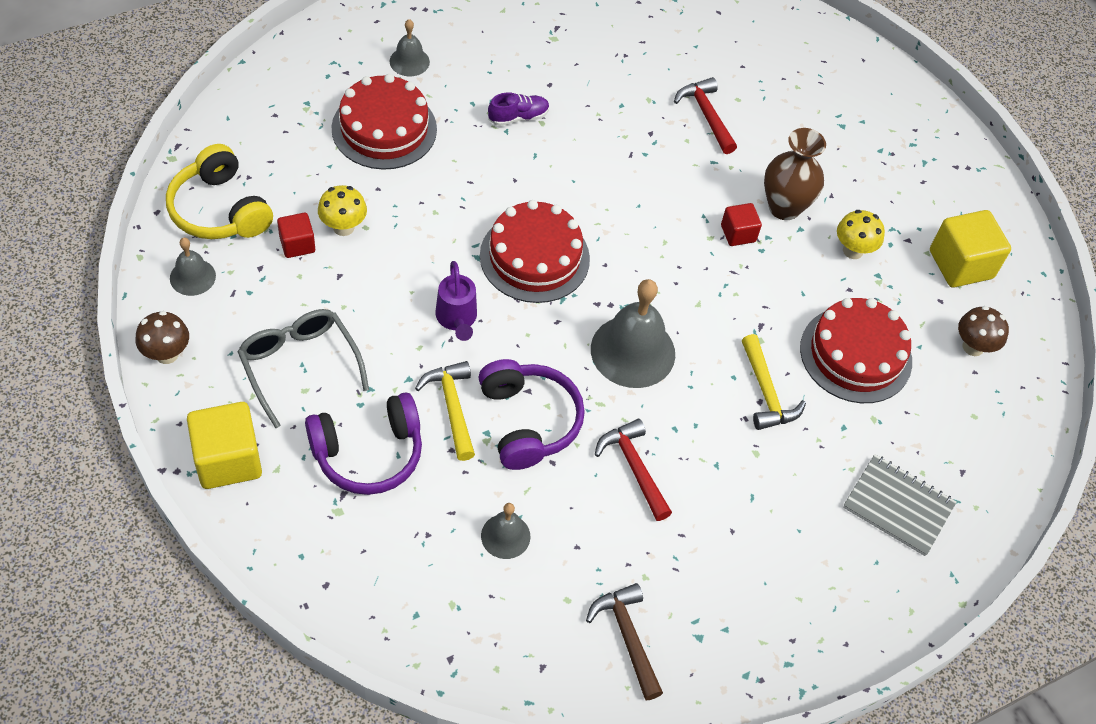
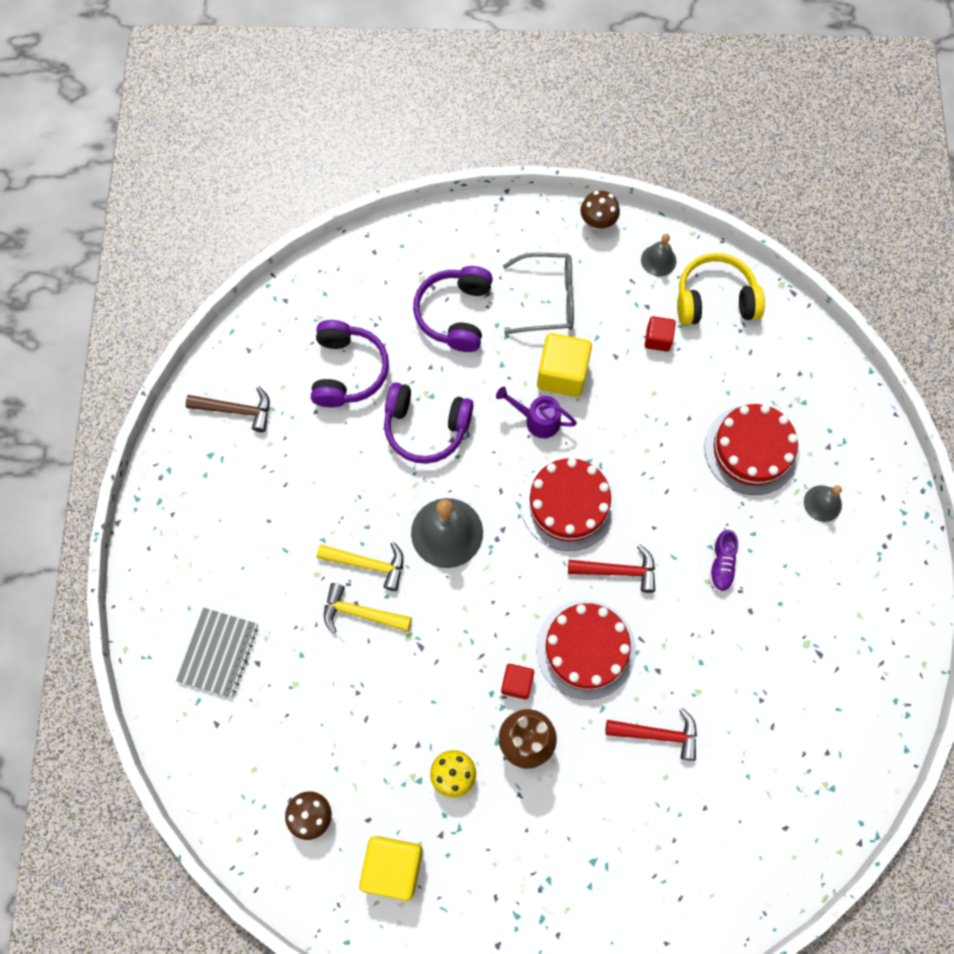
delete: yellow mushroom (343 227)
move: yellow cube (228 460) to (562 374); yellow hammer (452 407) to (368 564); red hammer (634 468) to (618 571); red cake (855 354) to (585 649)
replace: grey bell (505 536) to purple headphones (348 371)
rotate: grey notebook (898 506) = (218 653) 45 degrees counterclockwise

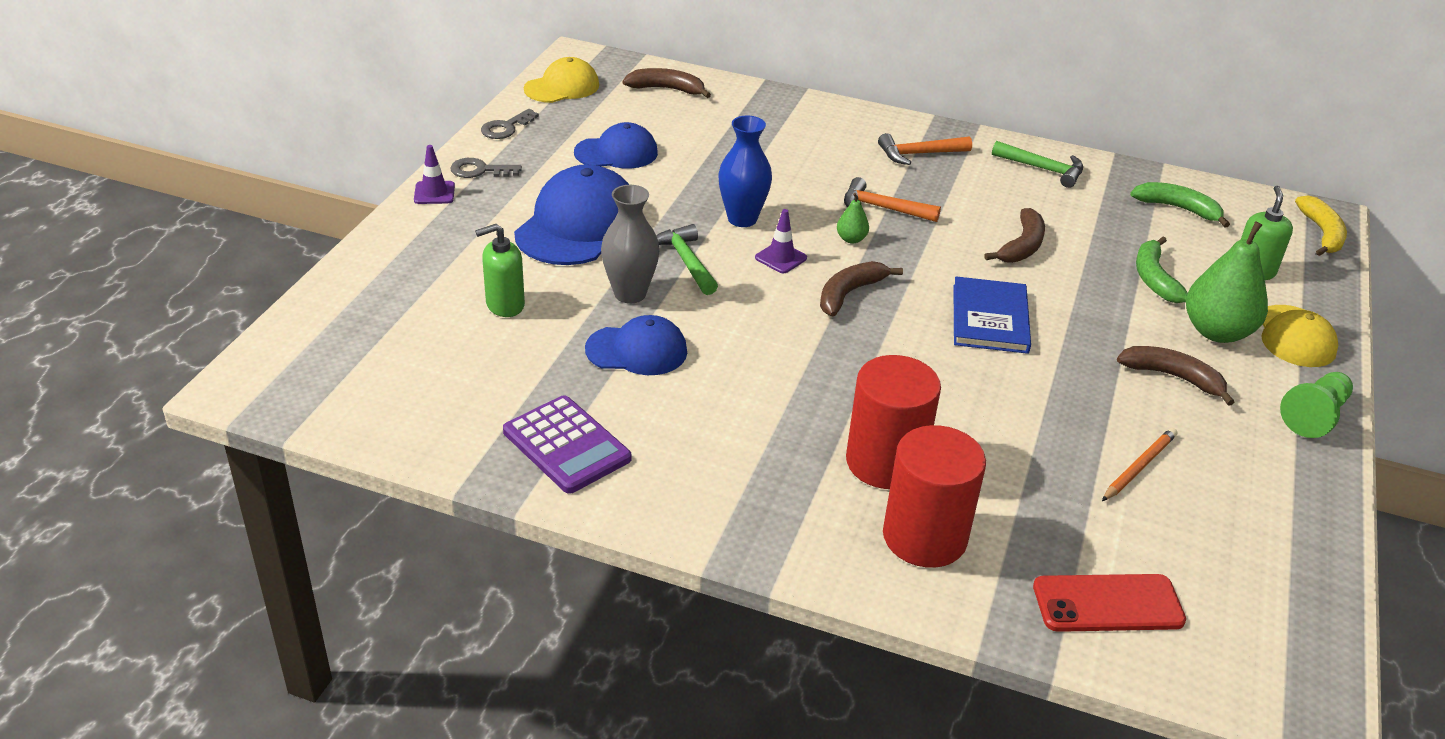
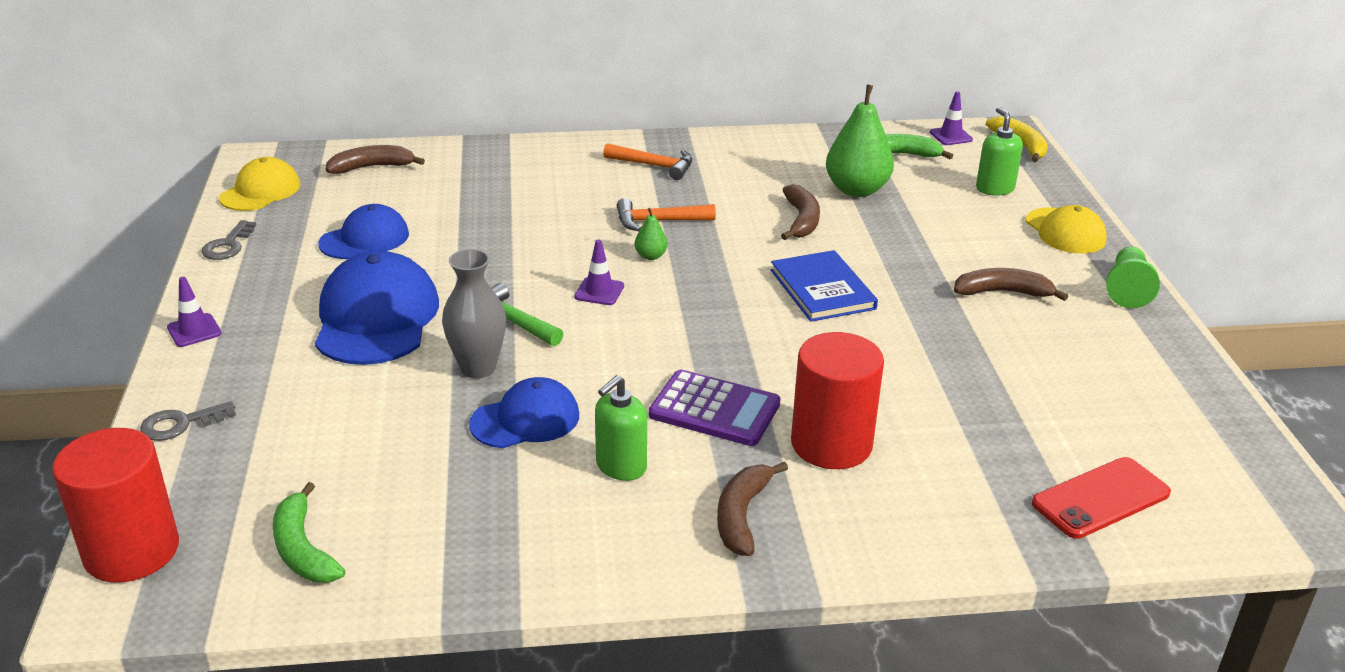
delete: blue vase (742 219); green hammer (1043 169); orange pencil (1139 467)
insert: purple traffic cone (950 136)
move: grey key (480 170) to (181 424); green soap dispenser (505 305) to (621 466); purple calculator (567 445) to (714 409); brown banana (849 294) to (742 516); red cylinder (924 537) to (131 551); green banana (1154 278) to (303 549); green pear (1217 332) to (857 190)
rotate: orange hammer (919 154) = (654 166) 120 degrees counterclockwise

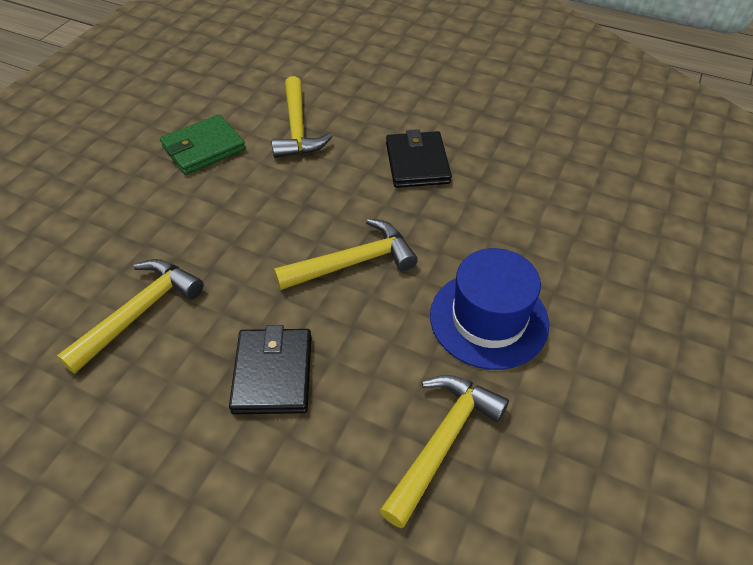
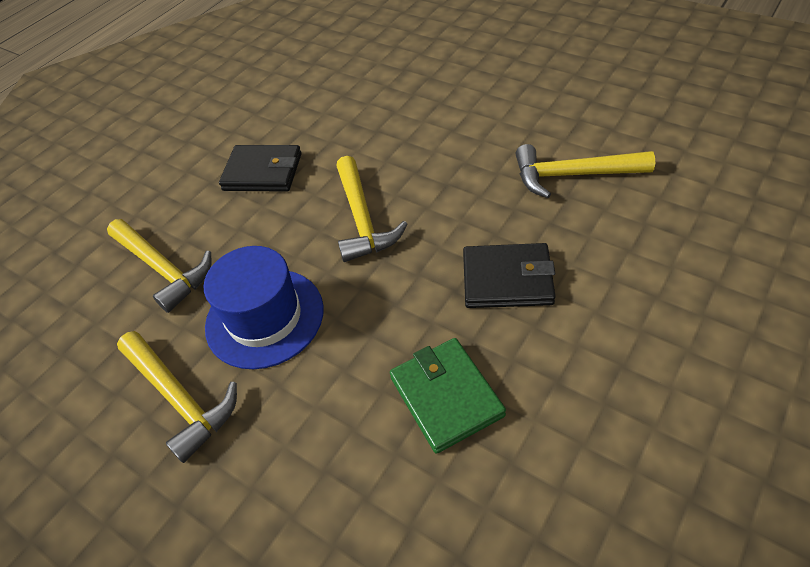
move: yellow hammer (139 312) to (180 398); green wallet (204 148) to (446 396)

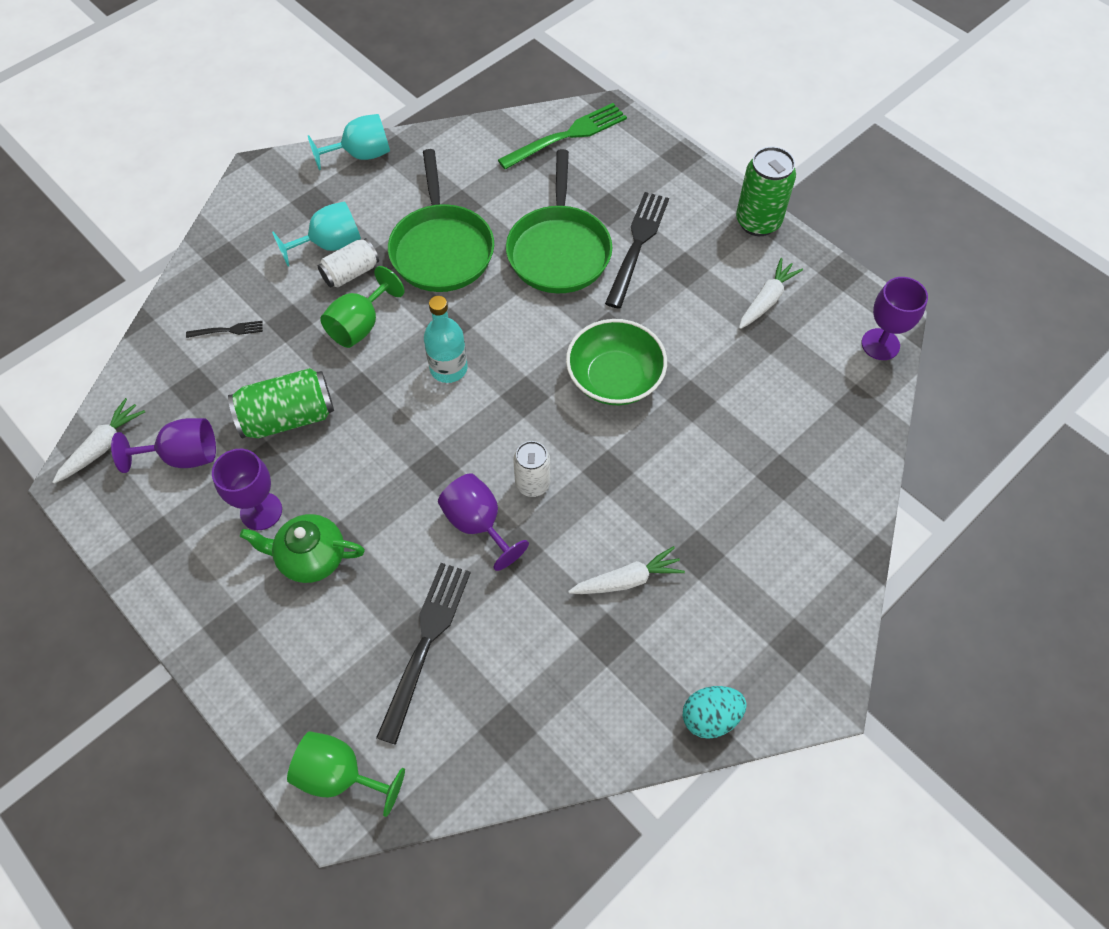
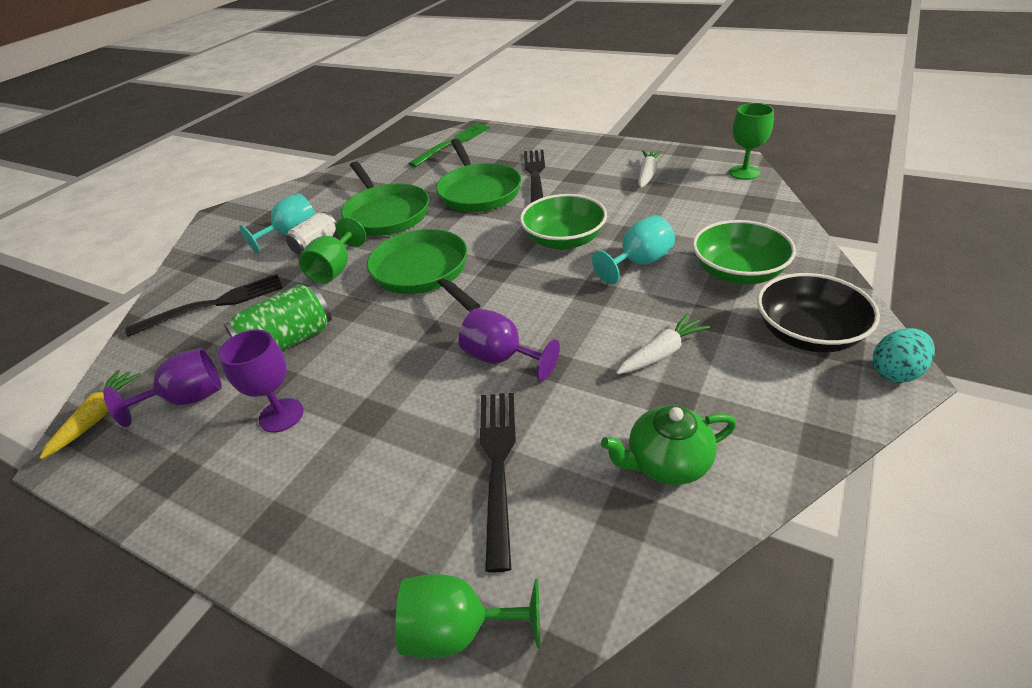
delete: white can (532 484); green can (758 222)
insert: green bowl (738 272); black bowl (807 334)
move: green teapot (311 557) to (667 462); turquoise goblet (361 155) to (639 263); turquoise egg (710 717) to (895 372)
replace: turquoise bottle (448 368) to green pan (423 272)
recolor: white carrot (102 446) to yellow carrot (97 417); purple goblet (880 344) to green goblet (744 172)
resize: black fork (228 330) = (215 304) x2.12

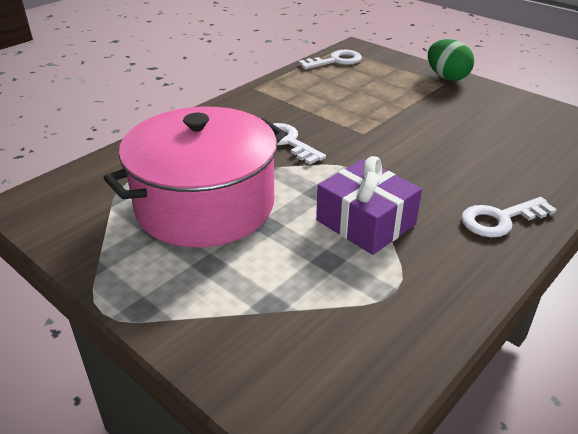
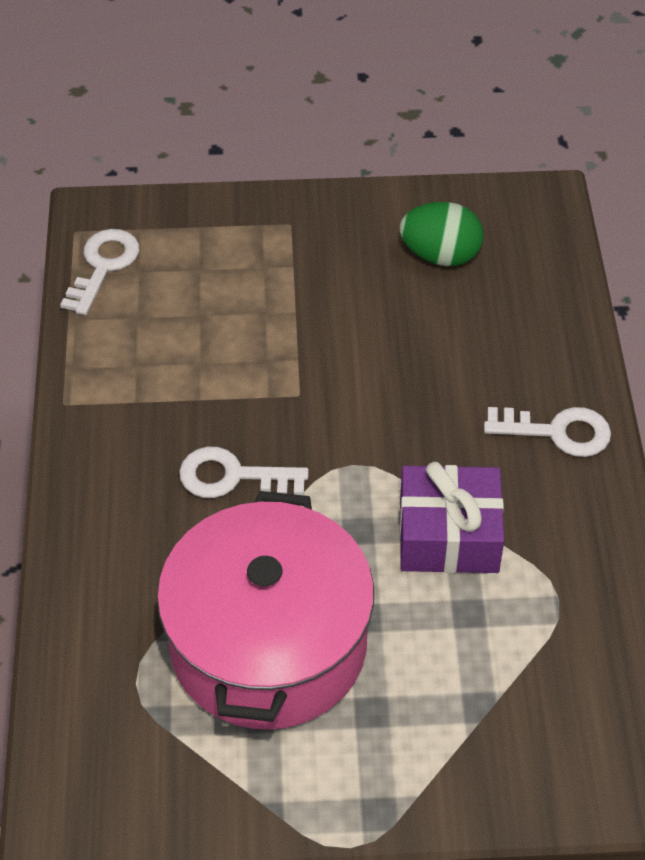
move: green egg (447 77) to (440 255)
rotate: white key (500 219) = (557 432) 105 degrees counterclockwise

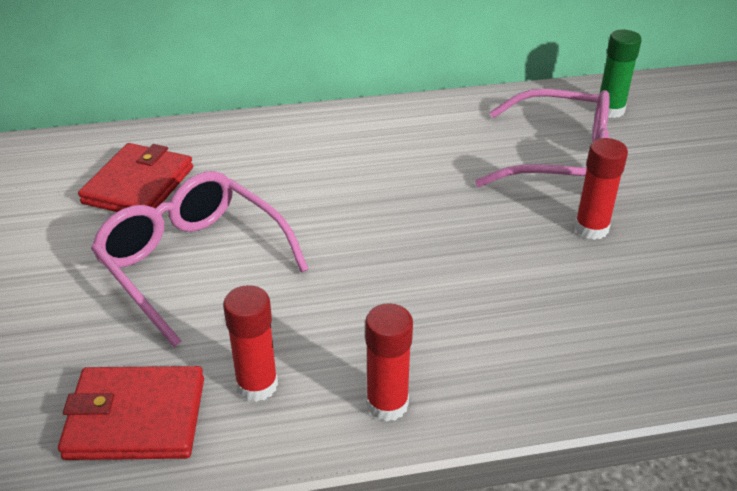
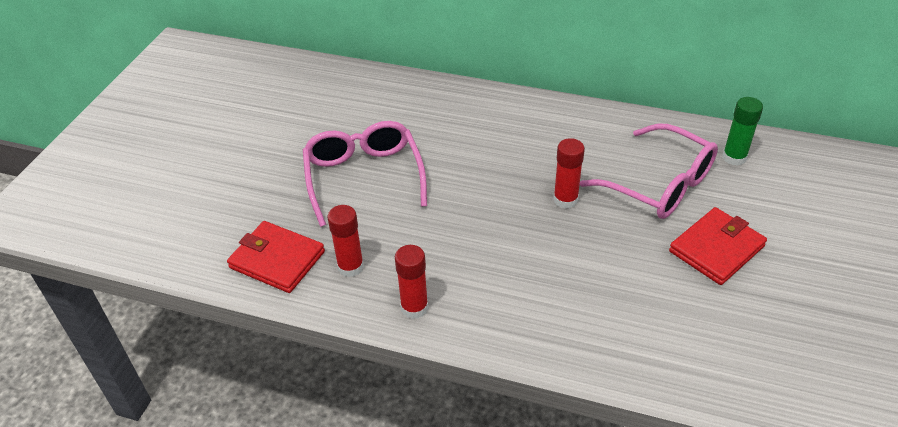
move: red wallet (139 185) to (716 249); red glue stick (591 228) to (565 200)

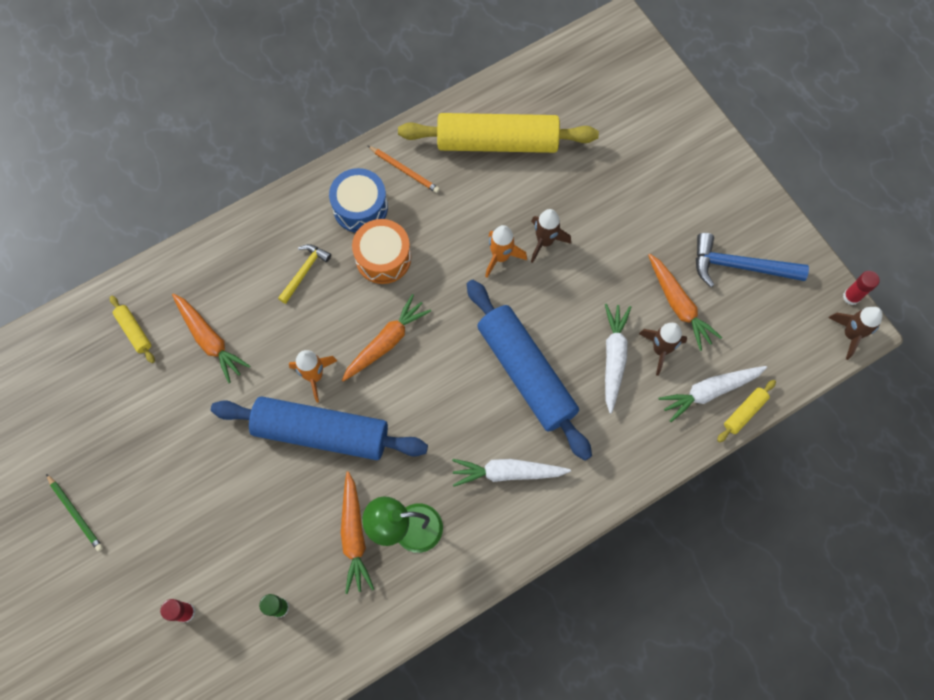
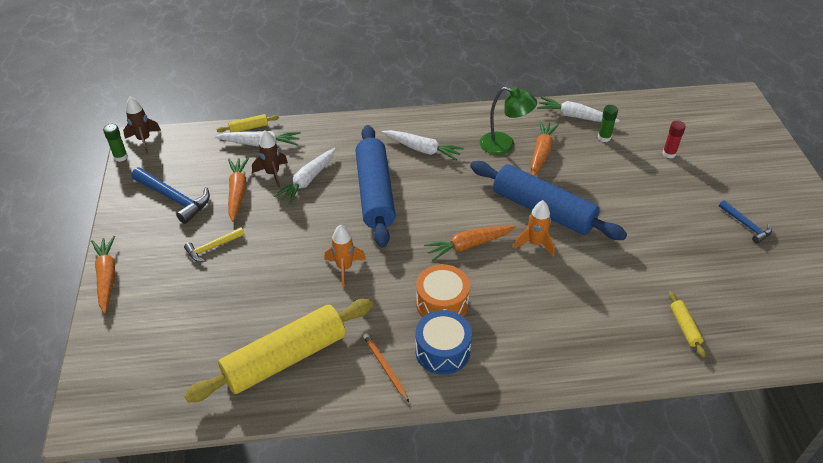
delete: brown rocket (545 241)
insert: white carrot (575 116)
move: orange carrot (210 340) to (107 277); yellow hammer (304 271) to (213 247)
replace: green pencil (76 513) to blue hammer (746 225)
recolor: red glue stick (851 297) to green glue stick (121 157)
rotate: yellow rolling pin (497 142) = (285 358) 60 degrees counterclockwise

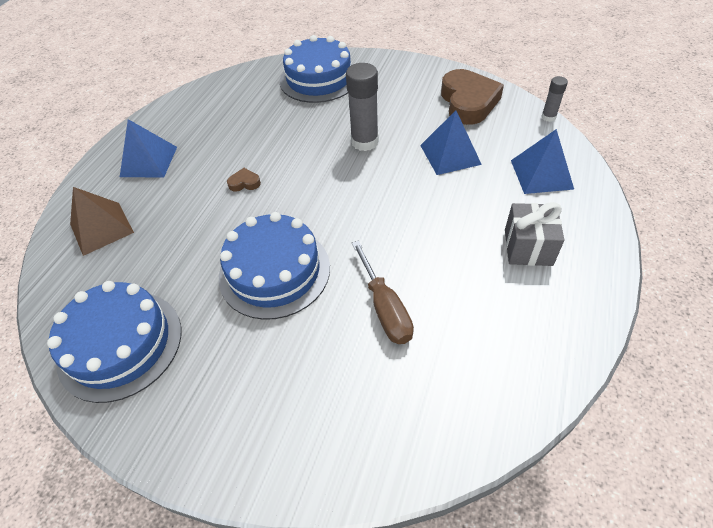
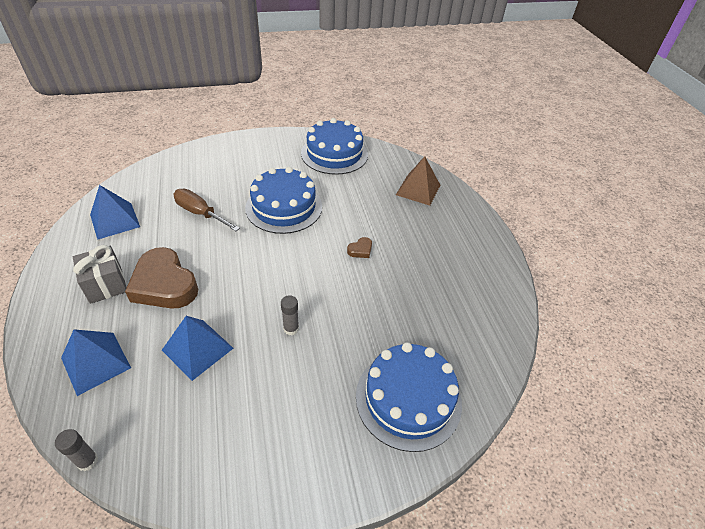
move: blue pyramid (148 161) to (115 220); brown heart (468 102) to (164 284)
resize: grey glue stick (364 142) = (291 329) x0.54

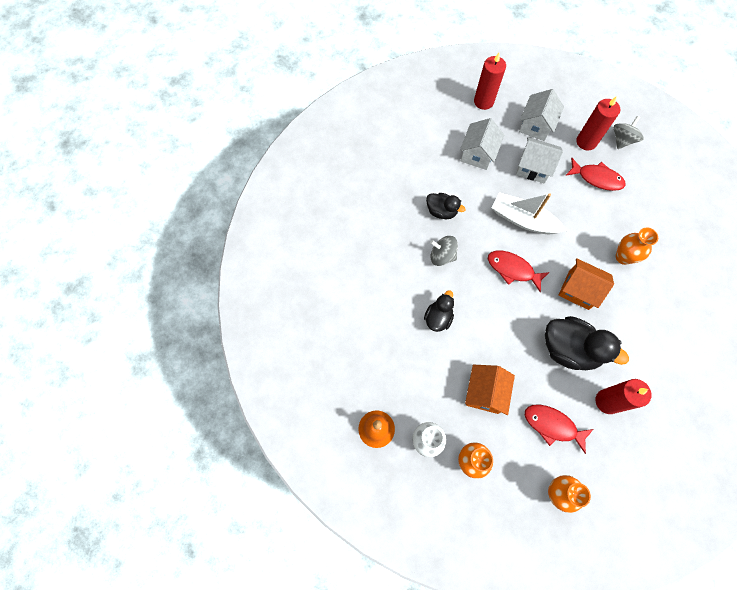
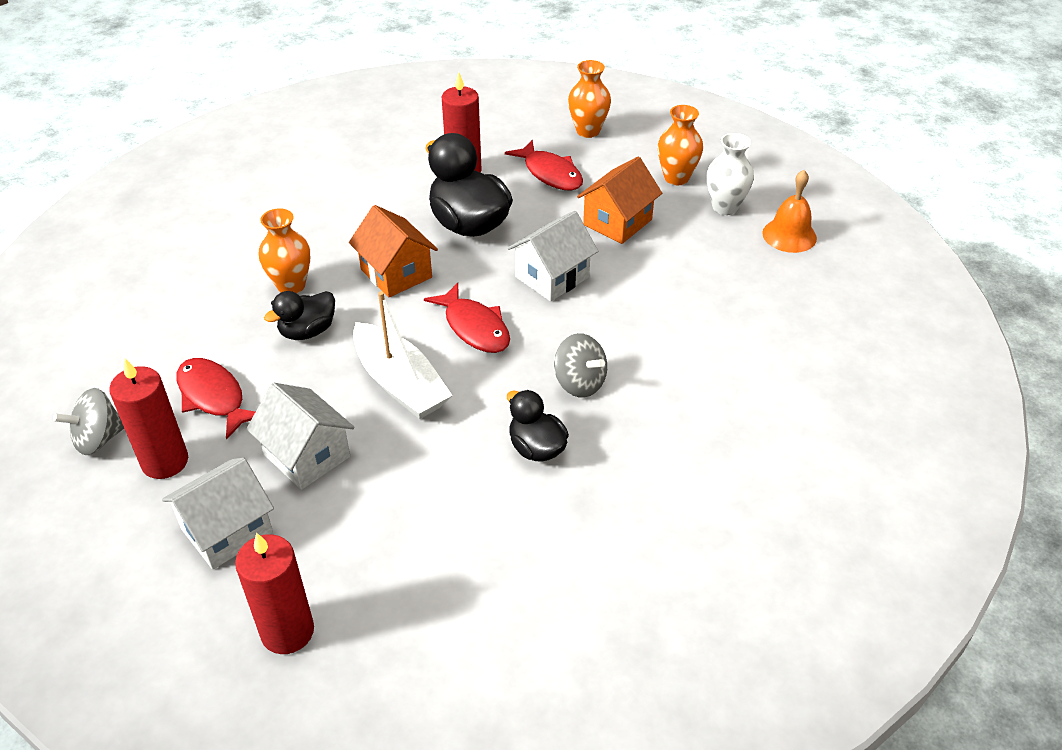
move: black duck (438 318) to (307 331); white house (478 154) to (552 277)

